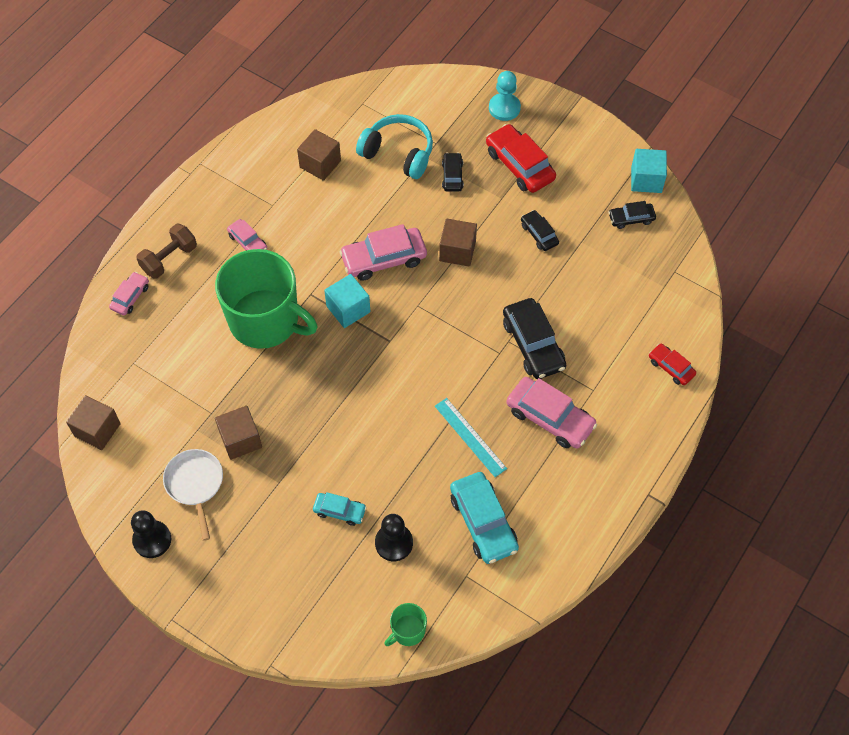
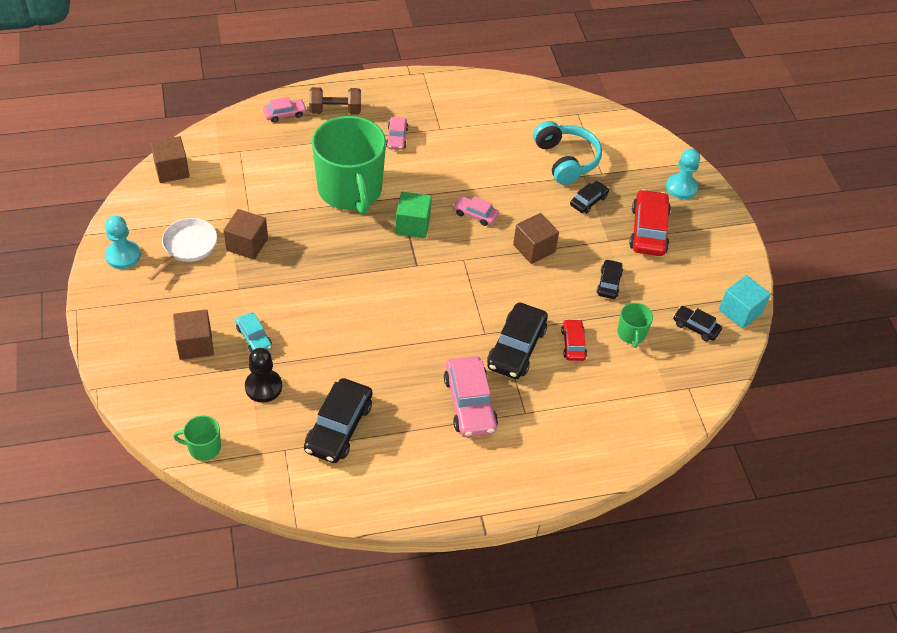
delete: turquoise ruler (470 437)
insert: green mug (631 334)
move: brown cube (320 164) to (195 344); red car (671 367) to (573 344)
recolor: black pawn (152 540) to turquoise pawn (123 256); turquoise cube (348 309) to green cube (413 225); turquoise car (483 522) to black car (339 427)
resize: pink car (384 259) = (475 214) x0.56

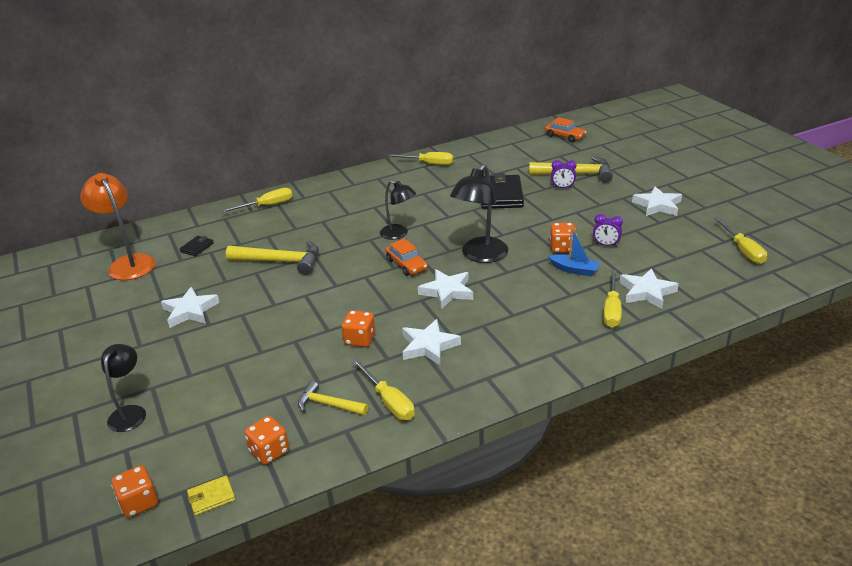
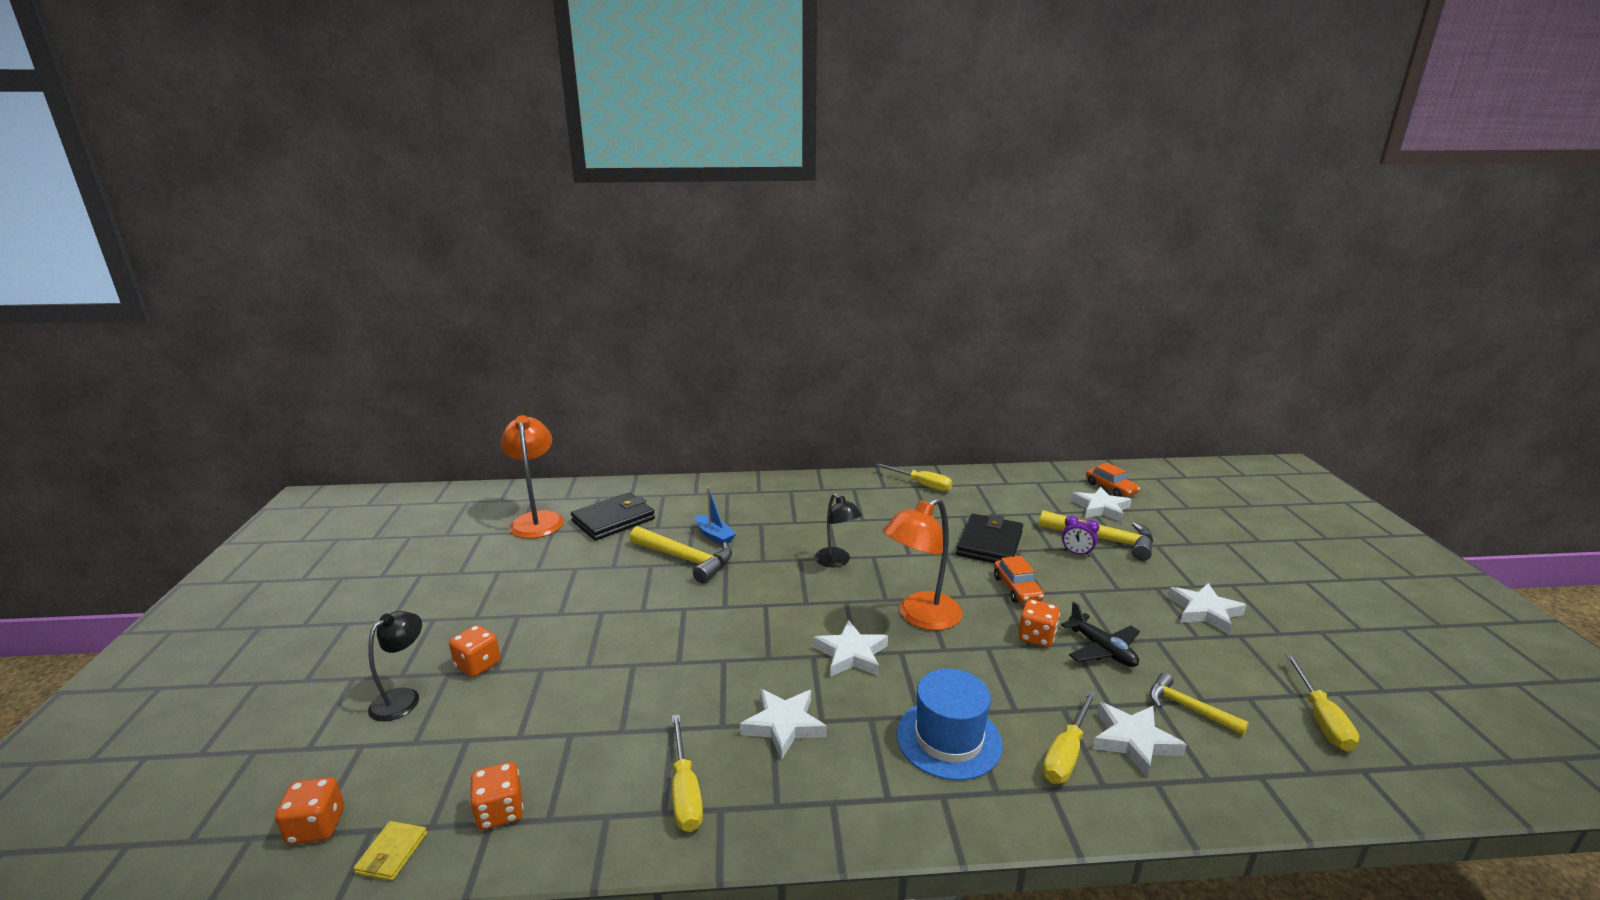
delete: yellow screwdriver (267 206)
insert: blue hat (948 739)
move: white star (190 311) to (1101 508); yellow hammer (328 404) to (1188 708); orange dice (360 339) to (478 665); orange car (406 264) to (1017 588); blue boat (574 270) to (714 536)
replace: purple clock (606 245) to black plane (1102 649)
recolor: black lamp (480 256) to orange lamp (920 617)
rotate: yellow wallet (211 497) = (392 853) 75 degrees counterclockwise
resize: black wallet (197 247) = (613 520) x2.12

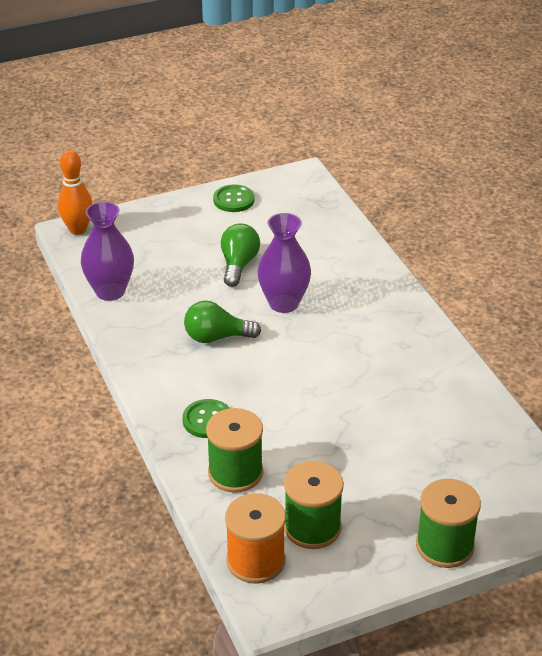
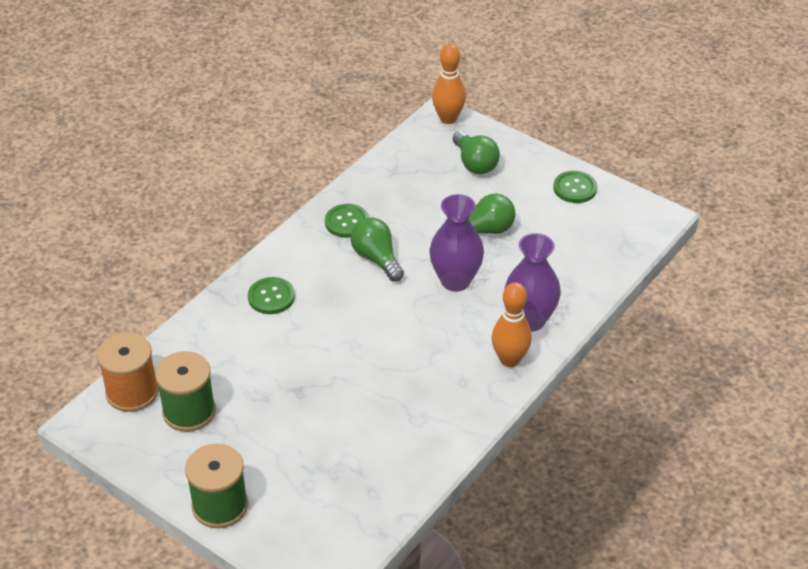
delete: green spool (235 473)
insert: green button (347 222); green light bulb (475 163); orange bowling pin (509 360)
move: purple vase (110 291) to (529 320)

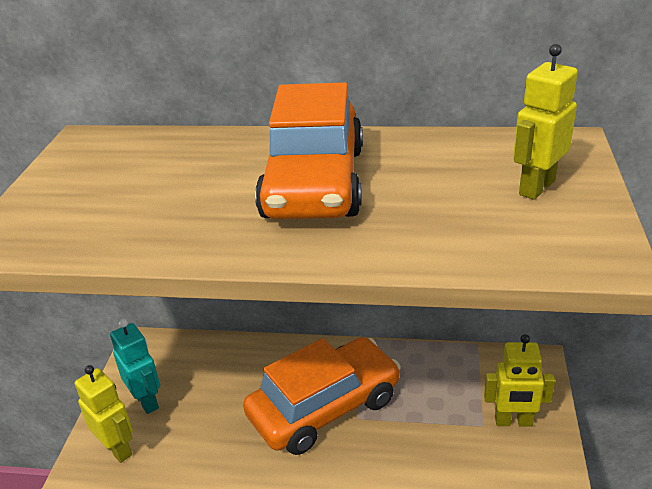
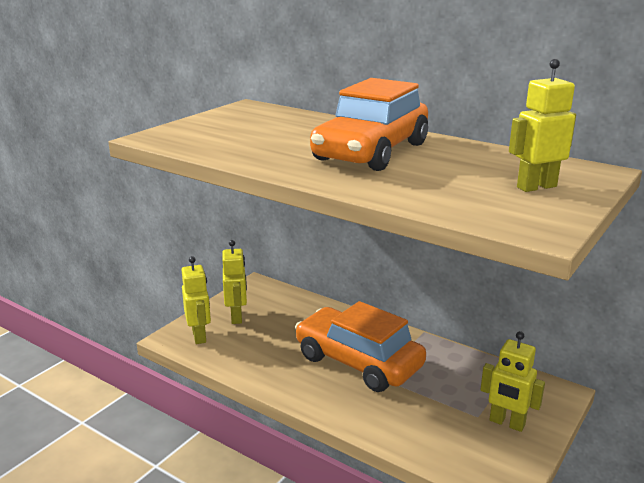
recolor: turquoise robot (147 401) to yellow robot (237 317)
rotate: orange car (324 407) = (358 362) 135 degrees counterclockwise

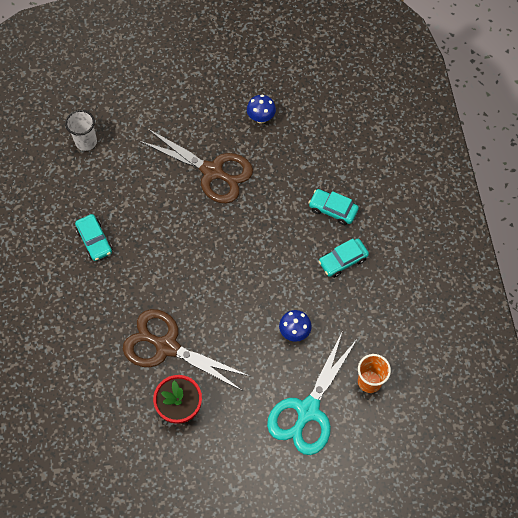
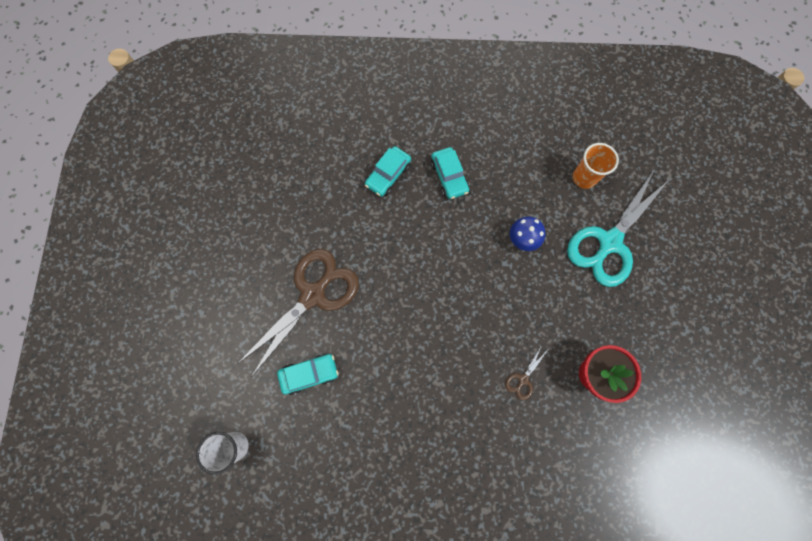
delete: blue mushroom (261 118)
move: turquoise car (94 241) to (309 374)
rotate: turquoise scissors (307 410) = (609 242) 90 degrees clockwise
resize: brown scissors (167 346) = (523 379) x0.40

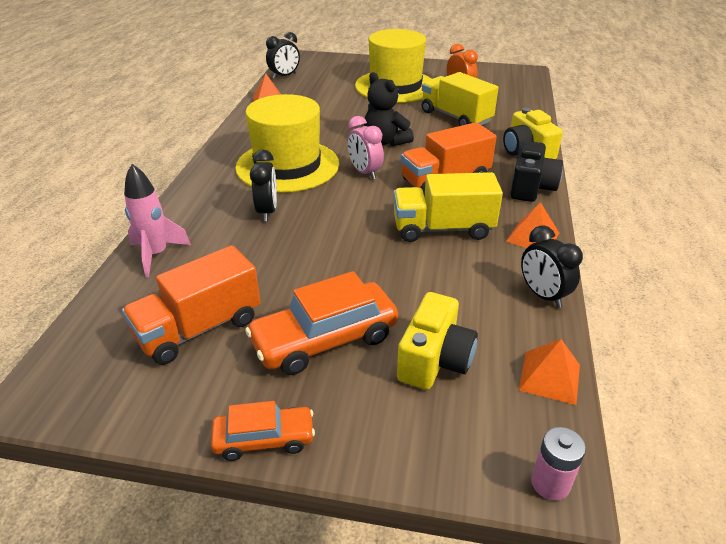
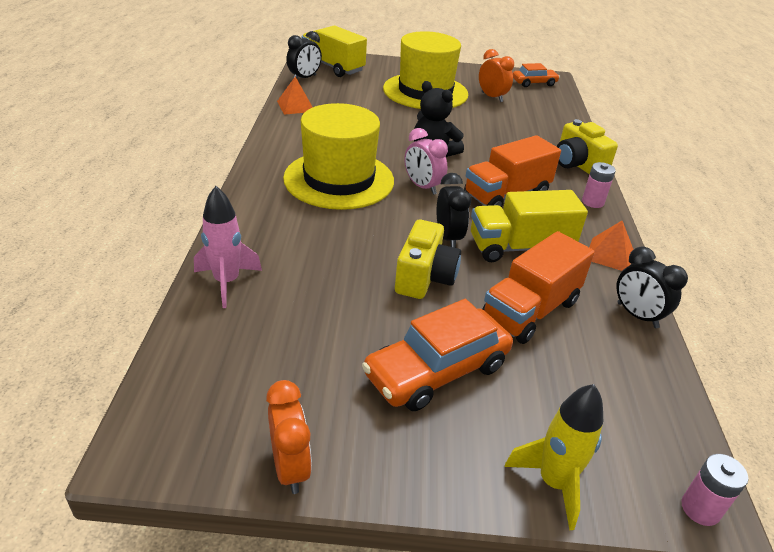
delete: orange pyramid (549 377)
insert: orange clock (290 467); yellow rocket (553 483)
move: orange truck (199 328) to (530 310); orange car (264 439) to (534 83); black clock (267 211) to (448 237); yellow camera (434 360) to (424 277); yellow truck (455 117) to (333 67)
replace: black camera (531 187) to pink battery (592 202)

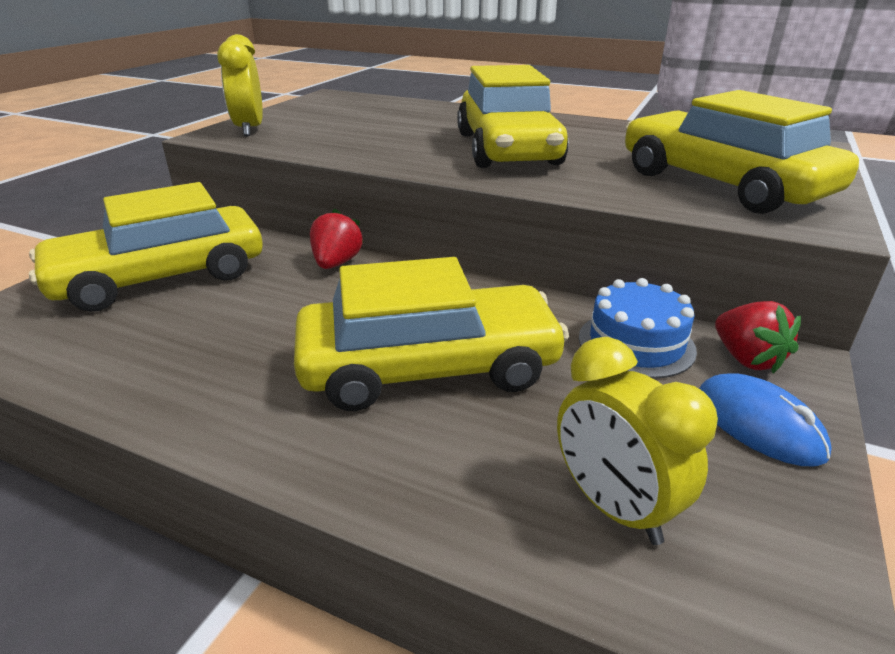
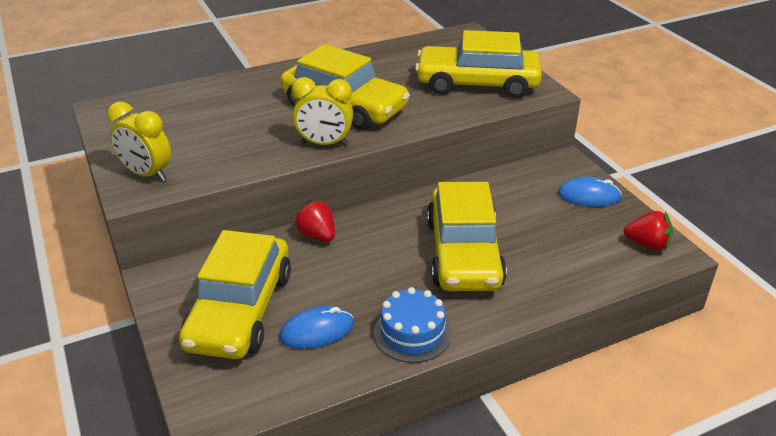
insert: blue mouse (317 331)
move: yellow clock (613 506) to (324 144); blue cake (636 343) to (412 333); red strawberry (746 359) to (647 244)
rotate: yellow car (429 367) = (463 253) 150 degrees clockwise

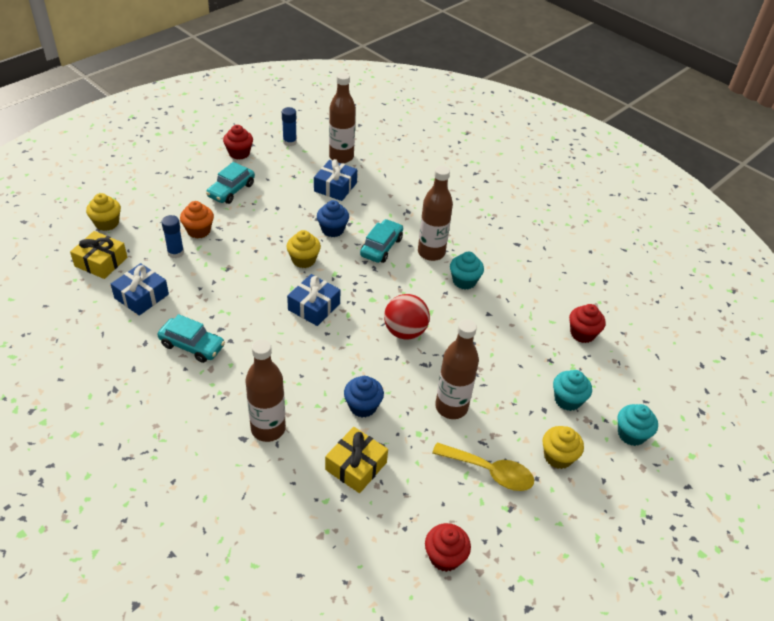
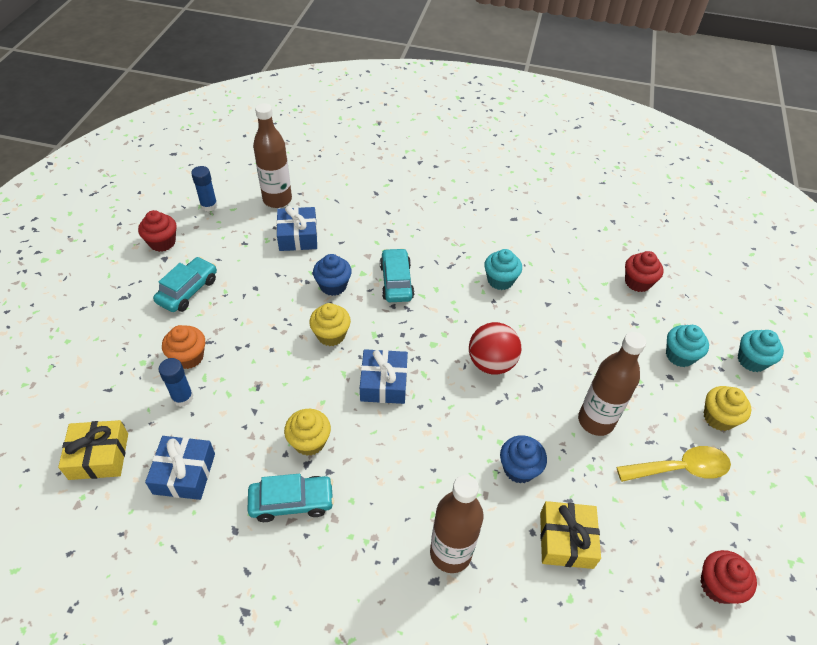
delete: brown bottle (431 253)
move: yellow cupcake (107 223) to (309 441)
rotate: turquoise car (231 190) = (188 291) 150 degrees counterclockwise

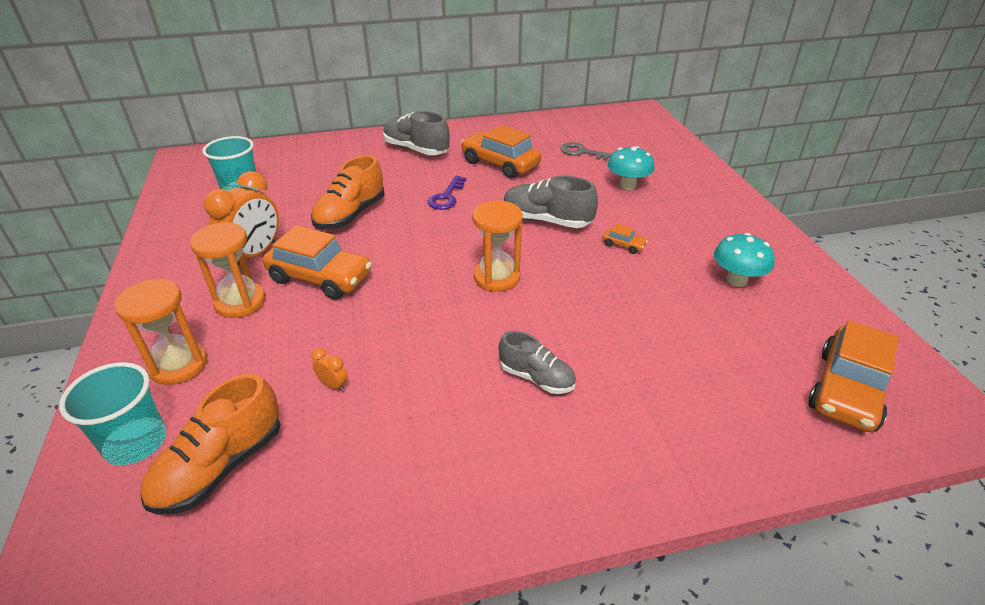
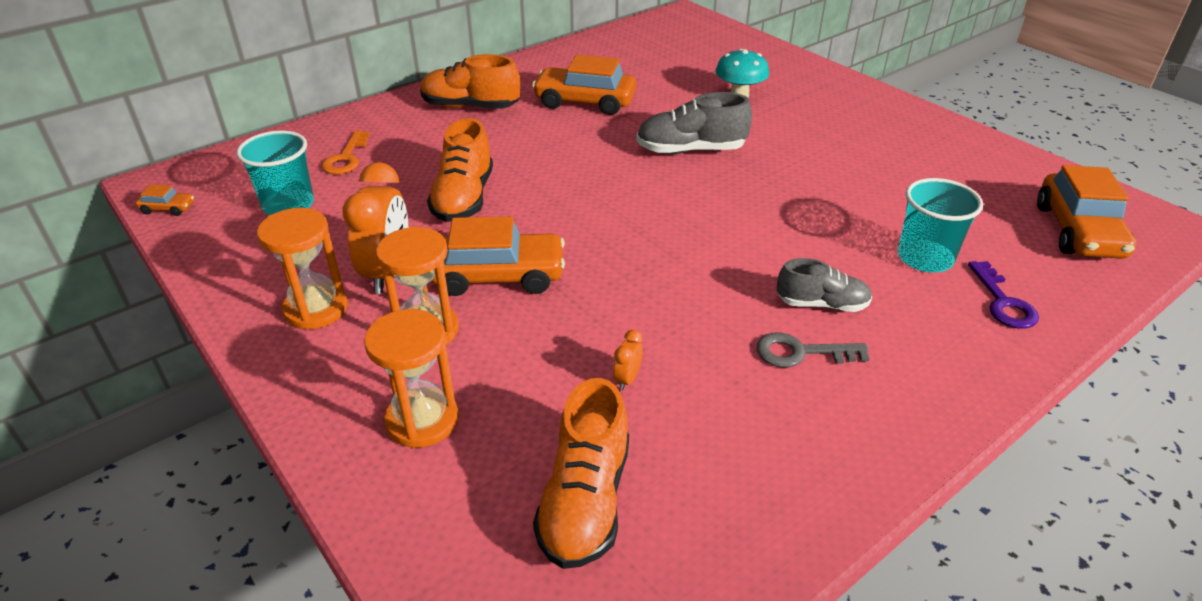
delete: turquoise mushroom (736 280)
insert: orange key (346 158)
move: turquoise cup (136 443) to (925 258); purple key (446 197) to (1003 302); orange hourglass (497 277) to (316 309); grey key (583 152) to (801 353); orange car (623 245) to (168 208)
recolor: grey shoe (416 149) to orange shoe (470 107)
rotate: orange clock (333 385) = (627 379) 75 degrees counterclockwise

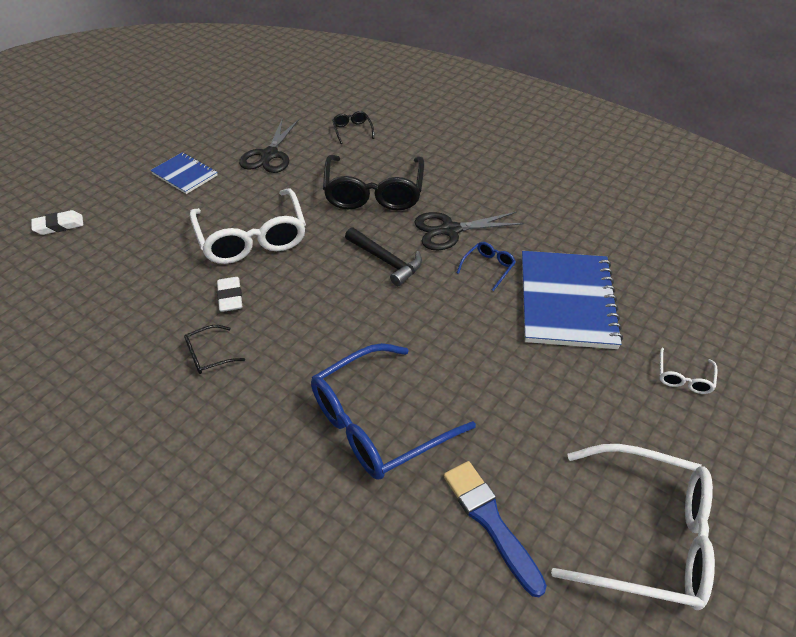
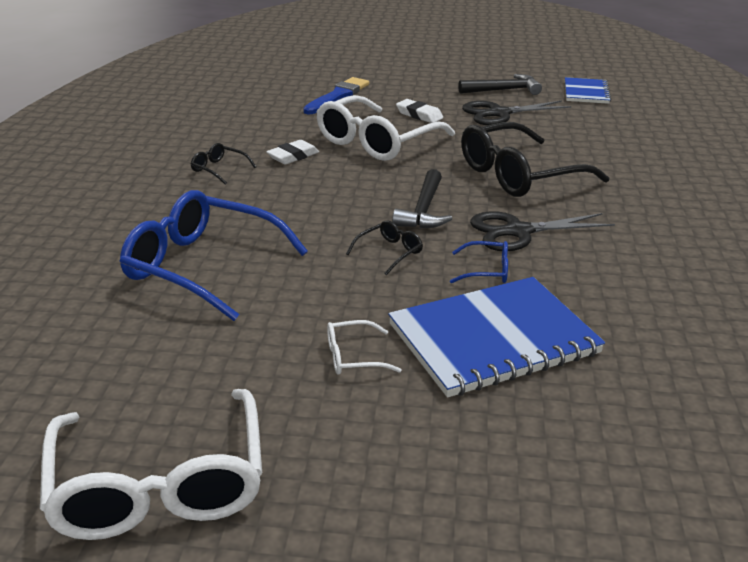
insert: black hammer (503 90)
move: white eraser (59 226) to (419 115); blue notebook (184 174) to (586 92); black glasses (352 130) to (390 252); blue brush (490 521) to (338 96); white glasses (683 378) to (352 357)
rotate: black scissors (450 230) = (518 232) 60 degrees counterclockwise

